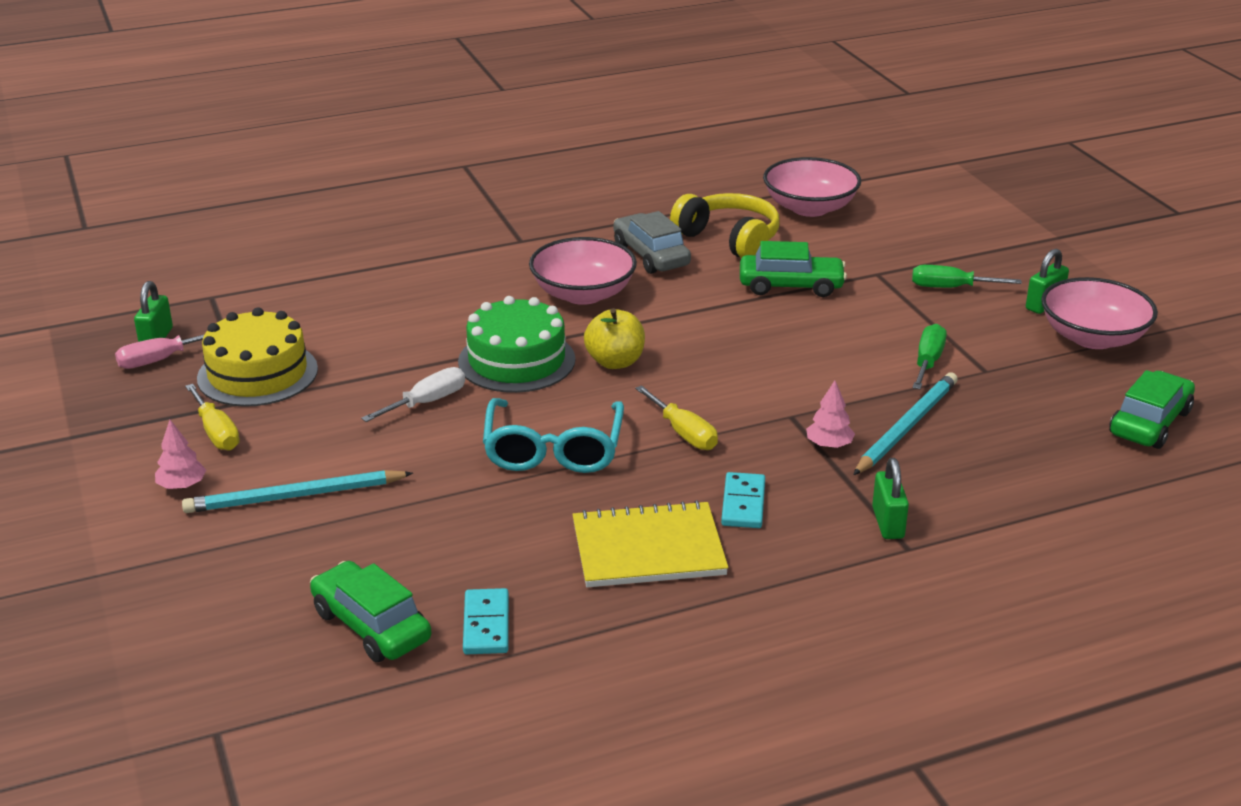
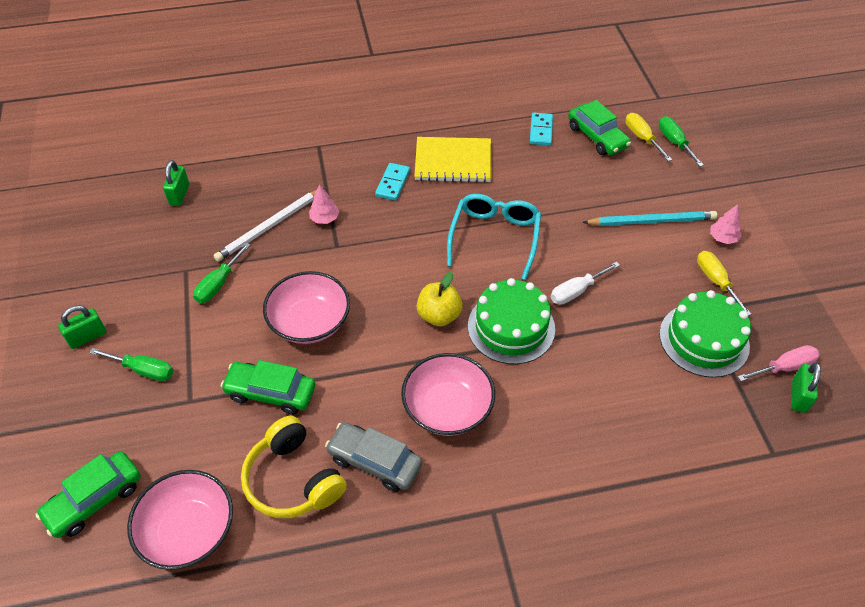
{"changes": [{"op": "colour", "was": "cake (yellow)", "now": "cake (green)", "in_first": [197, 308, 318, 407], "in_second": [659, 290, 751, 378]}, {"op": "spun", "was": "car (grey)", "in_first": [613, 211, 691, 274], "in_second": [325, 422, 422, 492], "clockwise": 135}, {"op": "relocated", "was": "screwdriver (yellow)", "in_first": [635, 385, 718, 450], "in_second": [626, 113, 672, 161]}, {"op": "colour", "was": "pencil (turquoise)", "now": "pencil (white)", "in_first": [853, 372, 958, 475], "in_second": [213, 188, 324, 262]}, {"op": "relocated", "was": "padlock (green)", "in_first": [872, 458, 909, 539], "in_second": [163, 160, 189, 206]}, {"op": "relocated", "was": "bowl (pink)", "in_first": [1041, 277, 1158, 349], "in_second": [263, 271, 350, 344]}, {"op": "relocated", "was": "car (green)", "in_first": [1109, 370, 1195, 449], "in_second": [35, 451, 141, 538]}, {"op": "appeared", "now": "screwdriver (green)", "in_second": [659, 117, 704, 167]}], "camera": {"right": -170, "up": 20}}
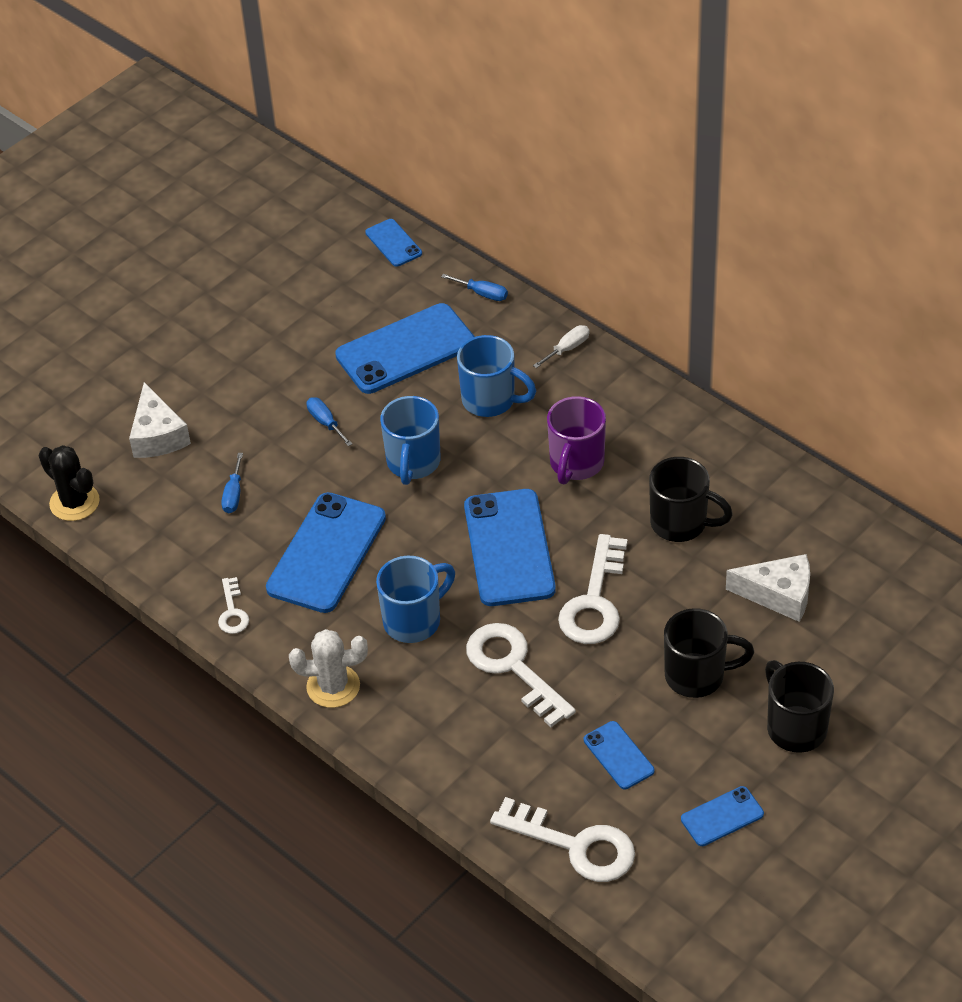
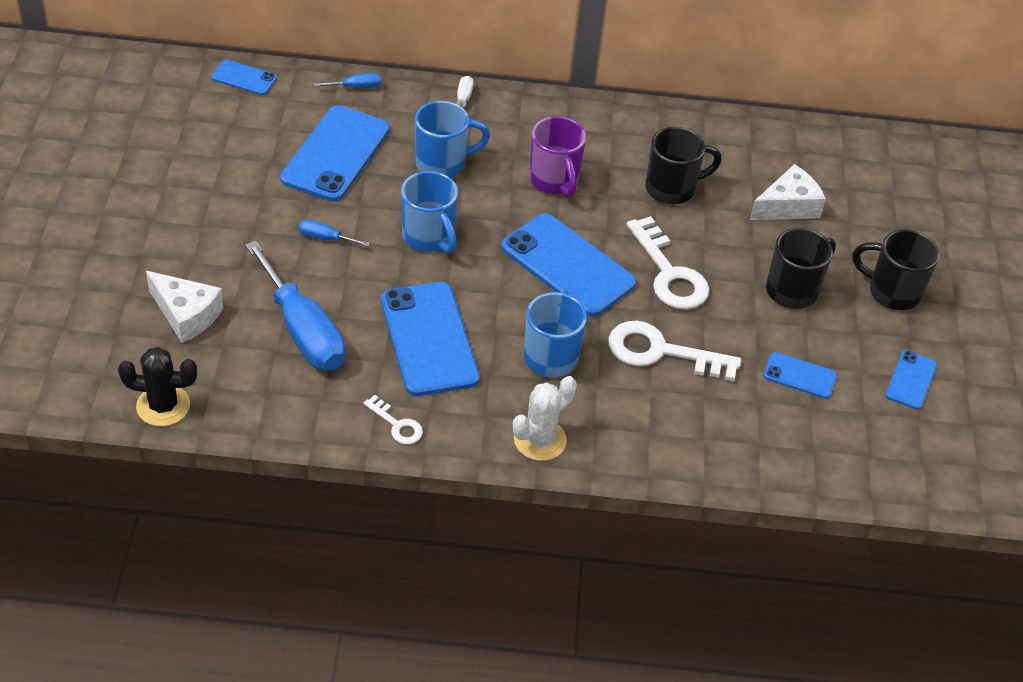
{"changes": [{"op": "size", "was": "screwdriver (blue)", "in_first": [221, 453, 243, 513], "in_second": [245, 241, 346, 371], "ratio": 2.37}, {"op": "missing", "was": "key (white)", "in_first": [490, 797, 635, 882]}], "camera": {"right": -45, "up": 0}}
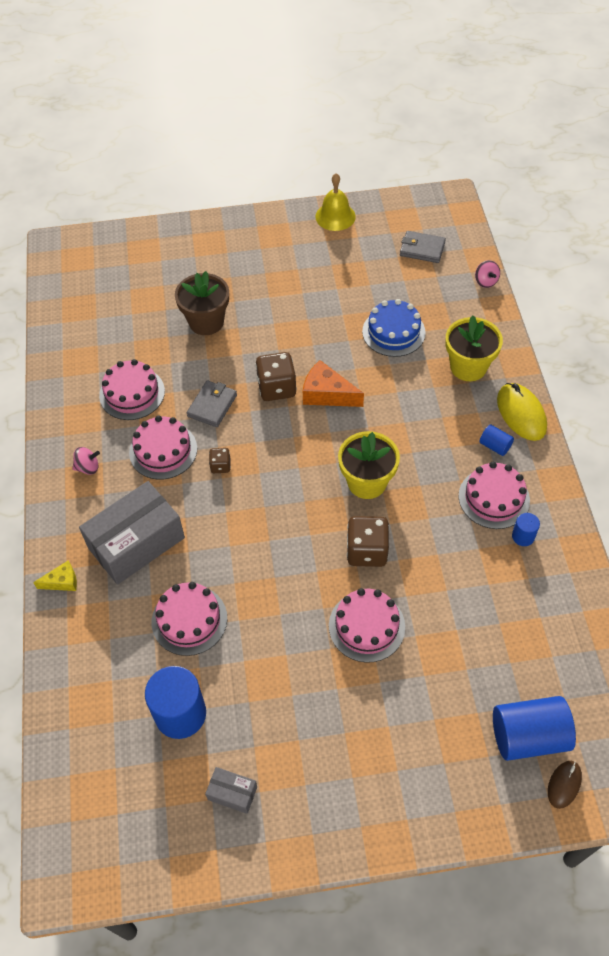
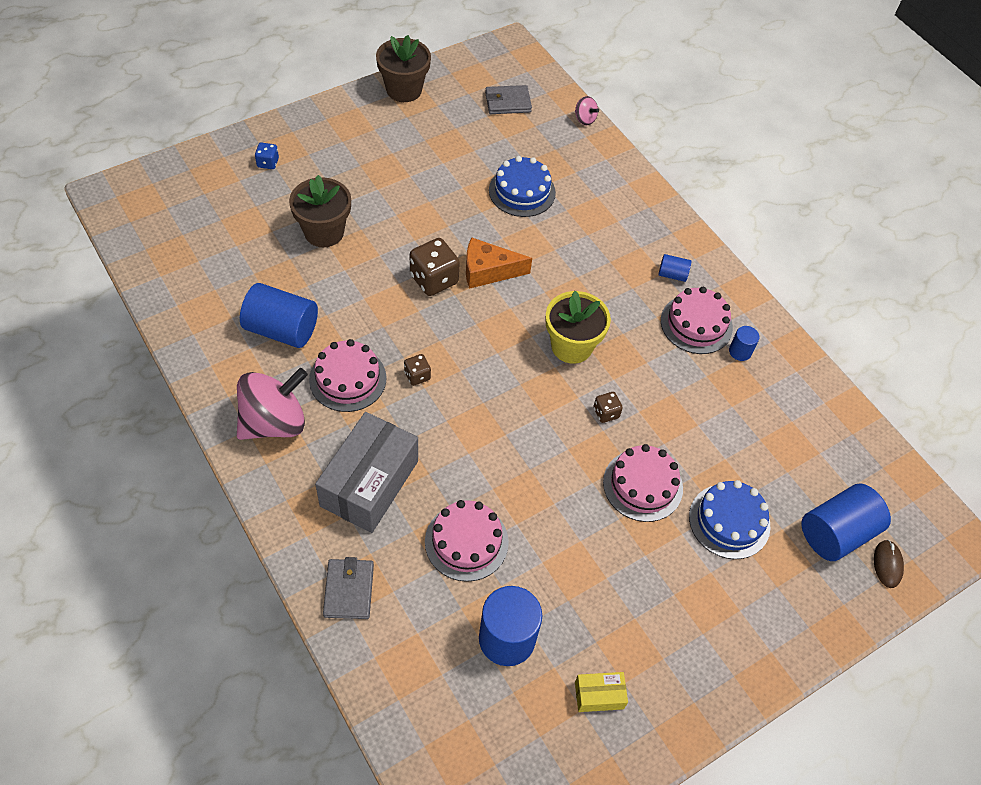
{"changes": [{"op": "missing", "was": "cheese (yellow)", "in_first": [33, 561, 77, 591]}, {"op": "size", "was": "spinning top (pink)", "in_first": [73, 447, 100, 475], "in_second": [237, 368, 308, 440], "ratio": 2.28}, {"op": "exchanged", "was": "cake (pink)", "now": "cylinder (blue)", "in_first": [99, 359, 165, 420], "in_second": [240, 283, 318, 348]}, {"op": "relocated", "was": "wallet (grey)", "in_first": [187, 381, 237, 427], "in_second": [323, 557, 374, 619]}, {"op": "colour", "was": "box (grey)", "now": "box (yellow)", "in_first": [205, 767, 257, 814], "in_second": [575, 672, 628, 712]}, {"op": "exchanged", "was": "bell (yellow)", "now": "flower pot (brown)", "in_first": [315, 173, 356, 231], "in_second": [376, 35, 431, 102]}, {"op": "size", "was": "dice (brown)", "in_first": [347, 516, 389, 567], "in_second": [593, 392, 623, 423], "ratio": 0.53}, {"op": "missing", "was": "flower pot (yellow)", "in_first": [446, 315, 503, 381]}, {"op": "missing", "was": "mouse (yellow)", "in_first": [497, 383, 547, 441]}, {"op": "appeared", "now": "dice (blue)", "in_second": [255, 142, 279, 169]}, {"op": "appeared", "now": "cake (blue)", "in_second": [689, 480, 770, 559]}], "camera": {"right": -30, "up": 0}}
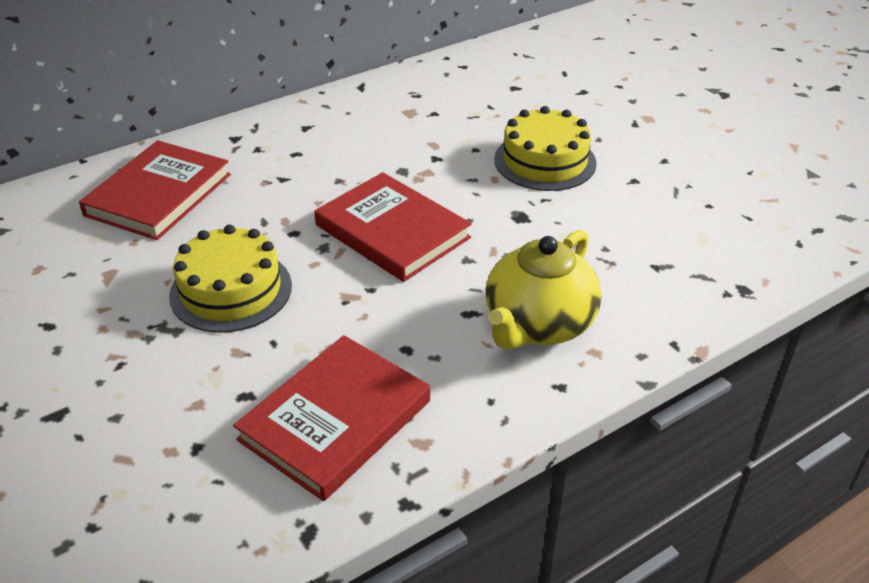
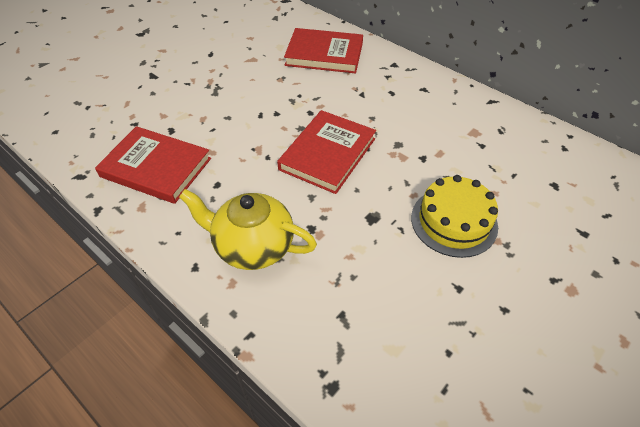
{"changes": [{"op": "missing", "was": "cake (yellow)", "in_first": [169, 224, 292, 333]}], "camera": {"right": 75, "up": 10}}
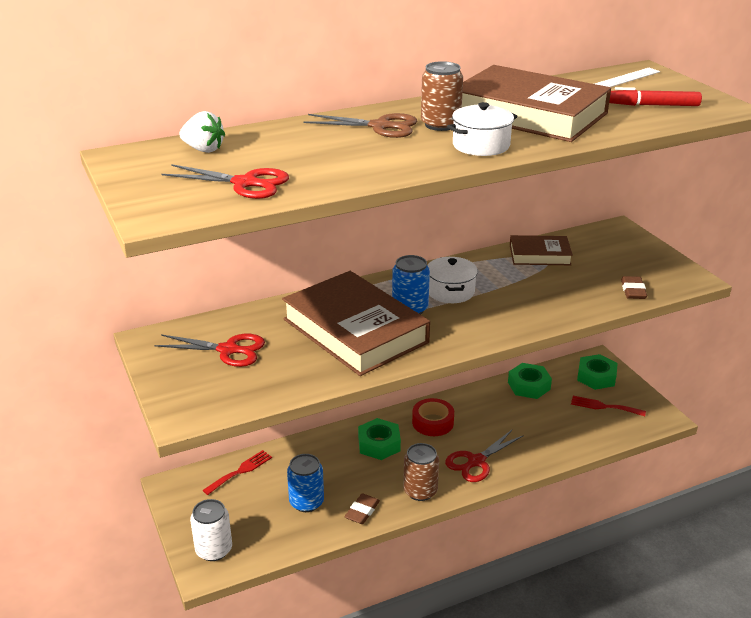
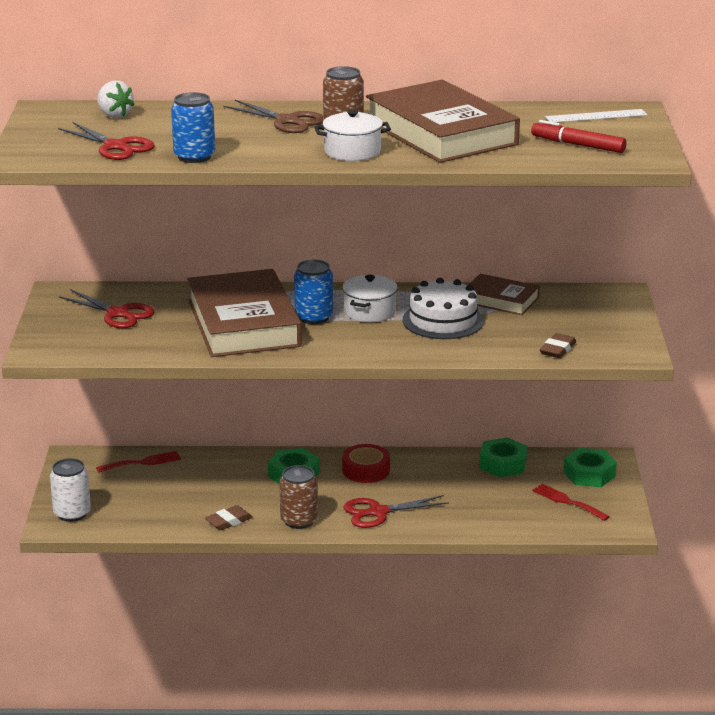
{"changes": [{"op": "relocated", "was": "can (blue)", "in_first": [287, 454, 324, 512], "in_second": [171, 92, 215, 163]}, {"op": "appeared", "now": "cake (white)", "in_second": [402, 278, 484, 339]}], "camera": {"right": 25, "up": -5}}
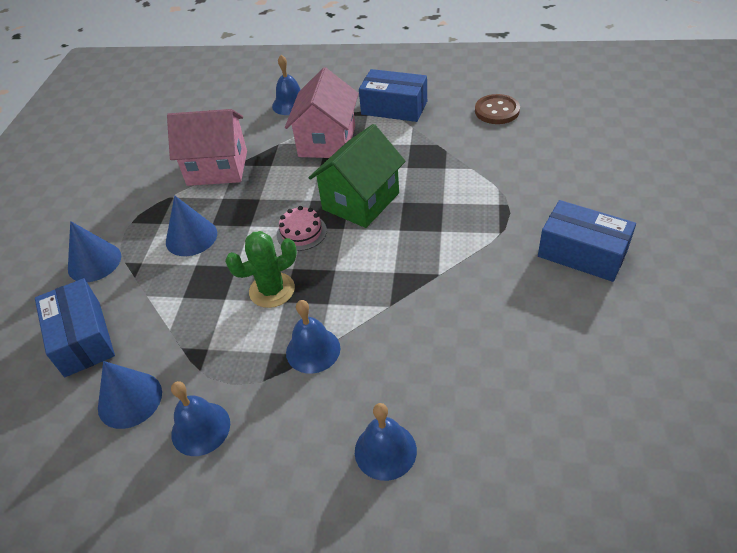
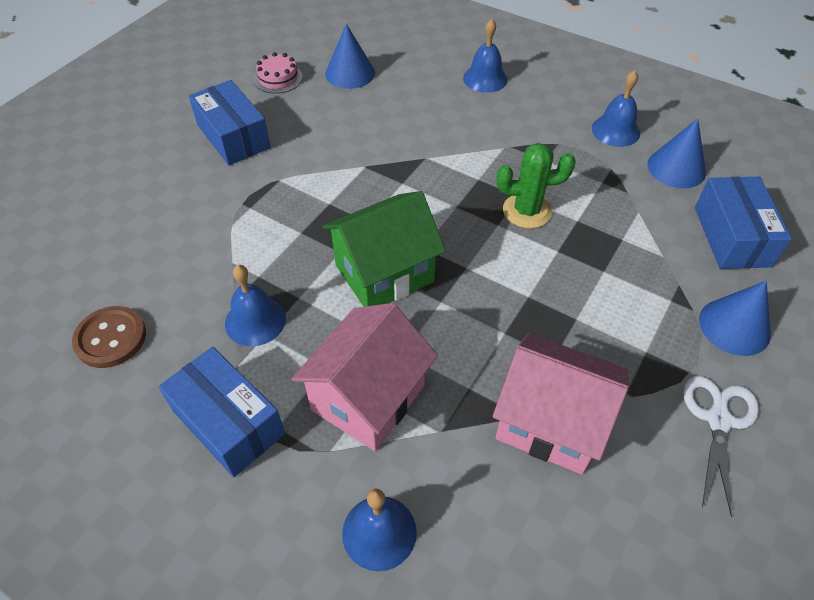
{"changes": [{"op": "relocated", "was": "cone (blue)", "in_first": [166, 195, 217, 256], "in_second": [325, 24, 375, 89]}, {"op": "relocated", "was": "cake (pink)", "in_first": [277, 206, 327, 251], "in_second": [254, 52, 303, 94]}, {"op": "relocated", "was": "bell (blue)", "in_first": [286, 300, 340, 374], "in_second": [225, 265, 286, 346]}, {"op": "appeared", "now": "scissors (white)", "in_second": [683, 376, 759, 517]}], "camera": {"right": -160, "up": 5}}
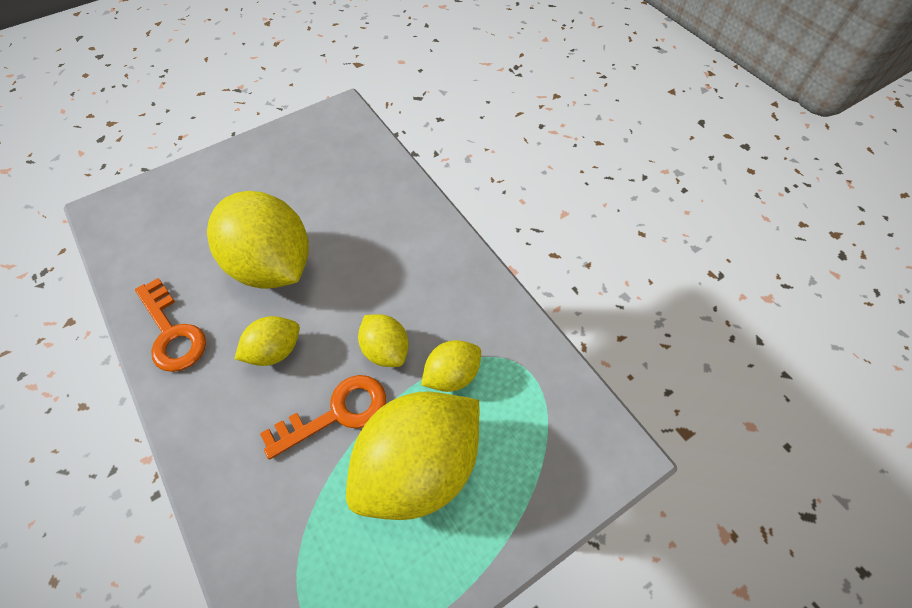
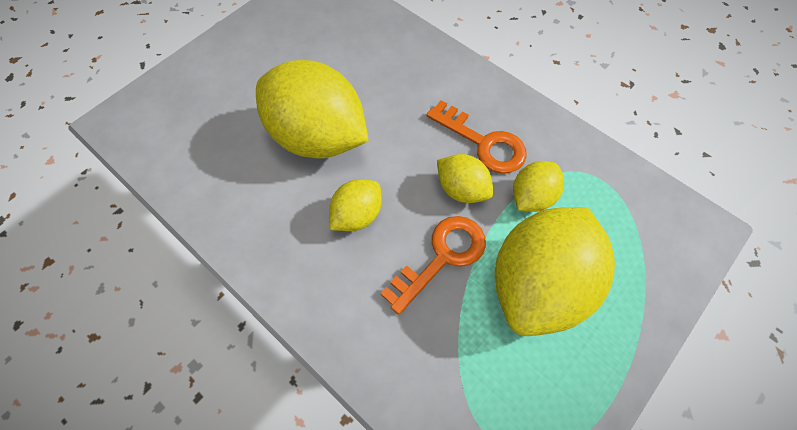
{"changes": [{"op": "relocated", "was": "key (orange)", "in_first": [135, 278, 206, 372], "in_second": [426, 100, 527, 174]}], "camera": {"right": -15, "up": 5}}
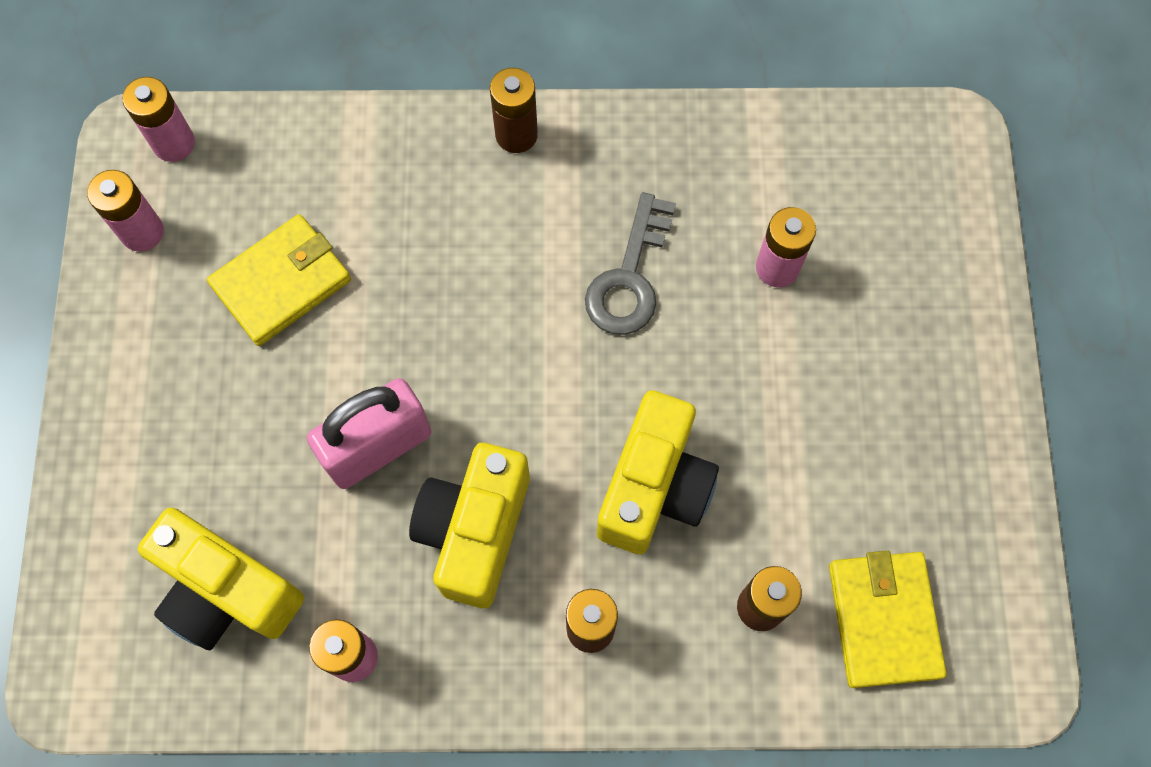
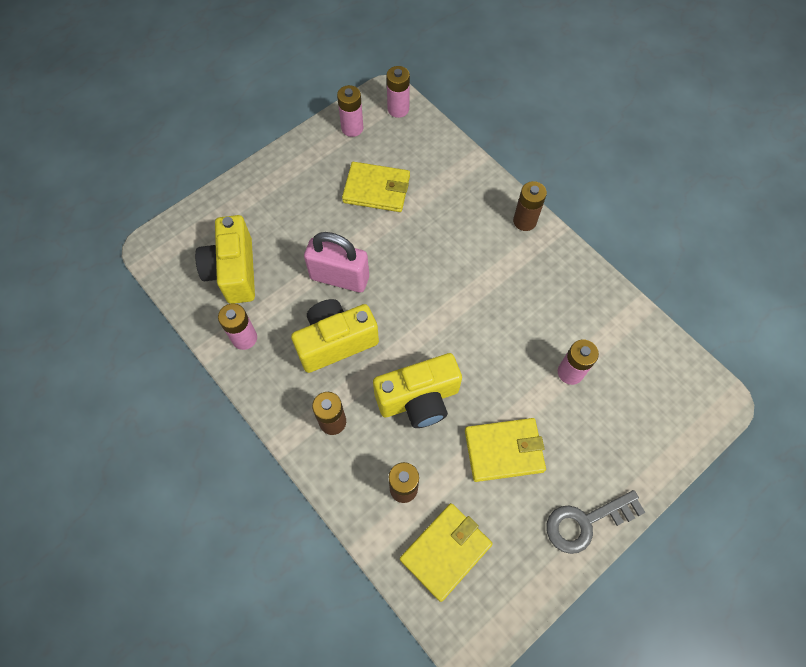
{"changes": [{"op": "relocated", "was": "key (grey)", "in_first": [585, 192, 676, 335], "in_second": [546, 490, 646, 554]}, {"op": "appeared", "now": "wallet (yellow)", "in_second": [465, 418, 546, 482]}], "camera": {"right": 50, "up": -5}}
